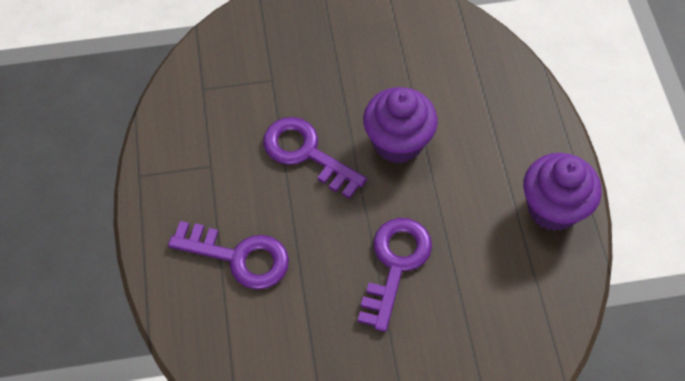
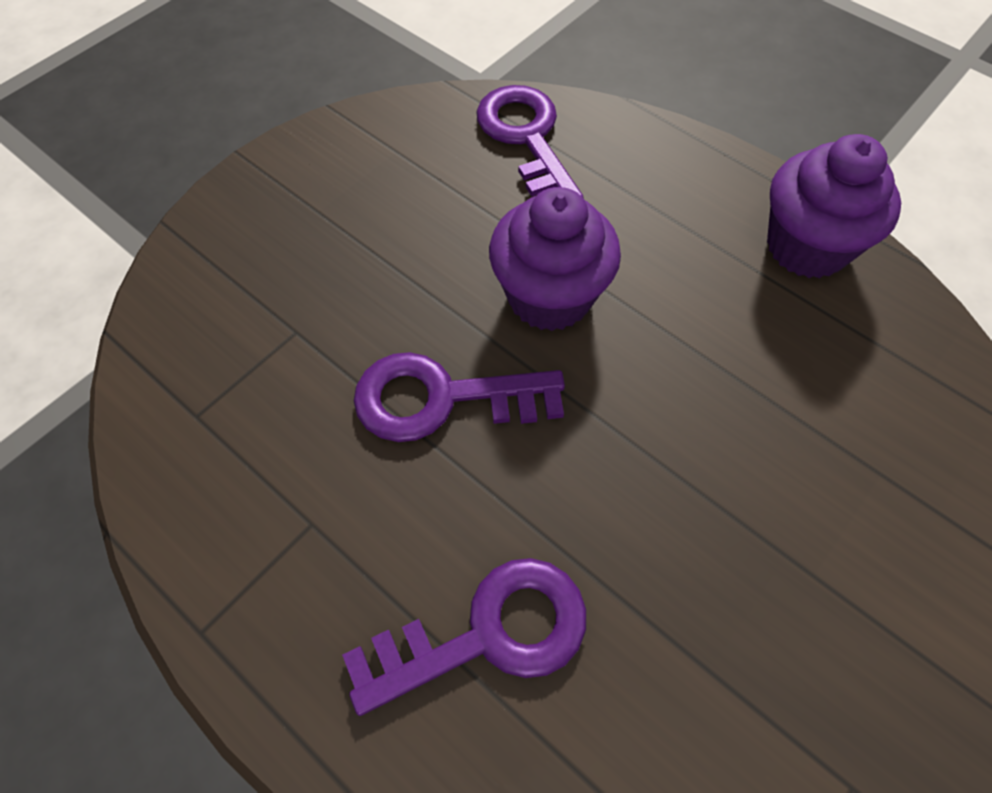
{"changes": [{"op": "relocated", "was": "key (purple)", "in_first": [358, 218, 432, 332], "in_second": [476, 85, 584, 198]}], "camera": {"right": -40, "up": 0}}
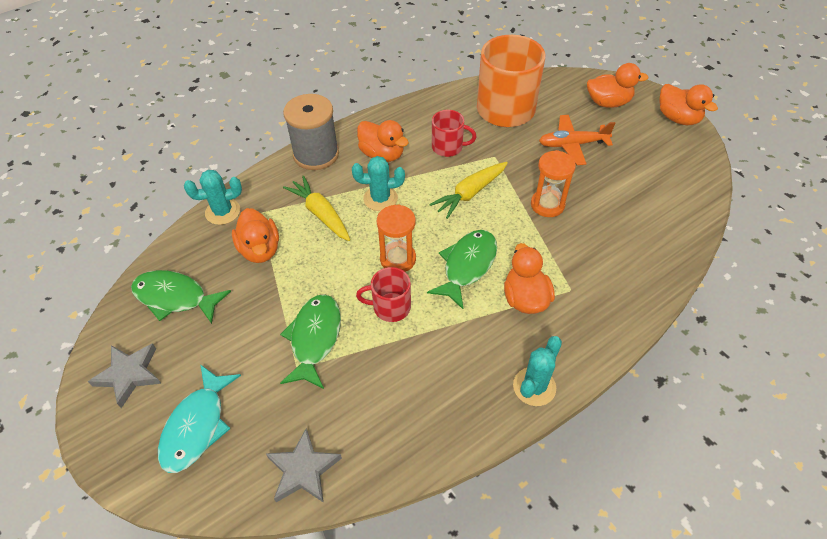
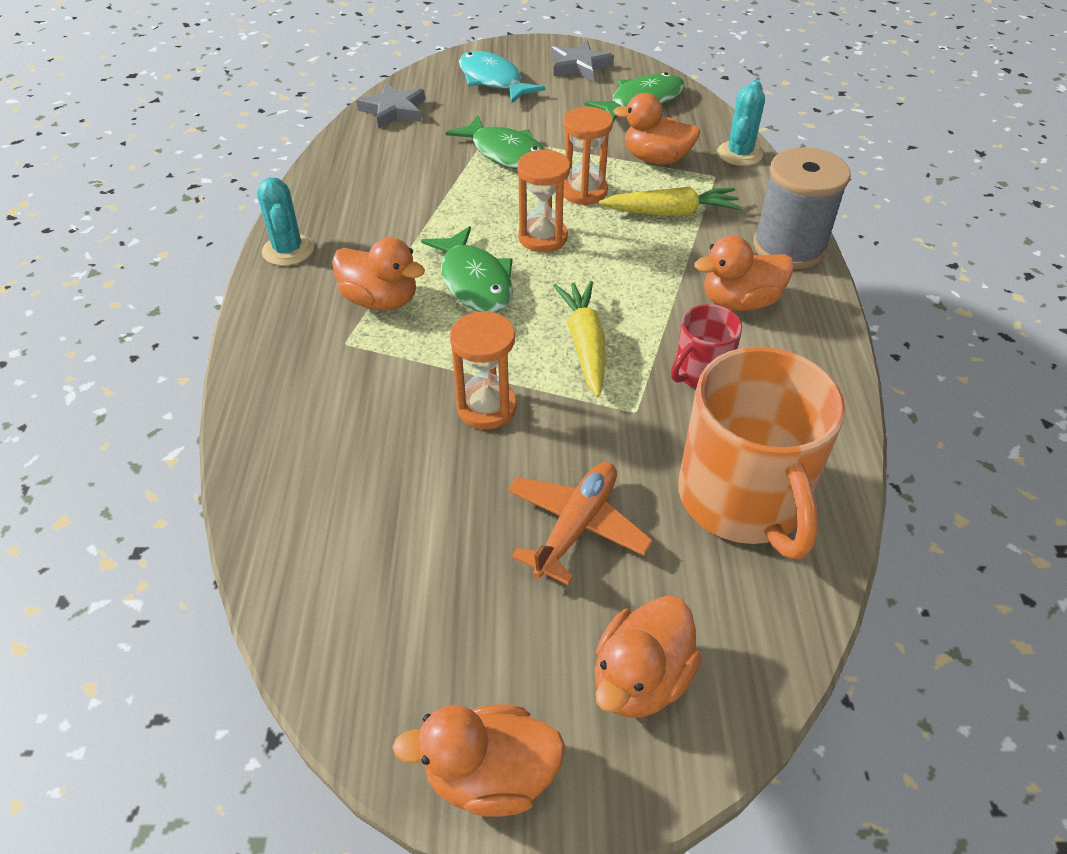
{"changes": [{"op": "missing", "was": "cactus (turquoise)", "in_first": [352, 156, 405, 211]}, {"op": "missing", "was": "mug (red)", "in_first": [356, 267, 411, 322]}, {"op": "appeared", "now": "hourglass (orange)", "in_second": [563, 107, 613, 205]}], "camera": {"right": 125, "up": -5}}
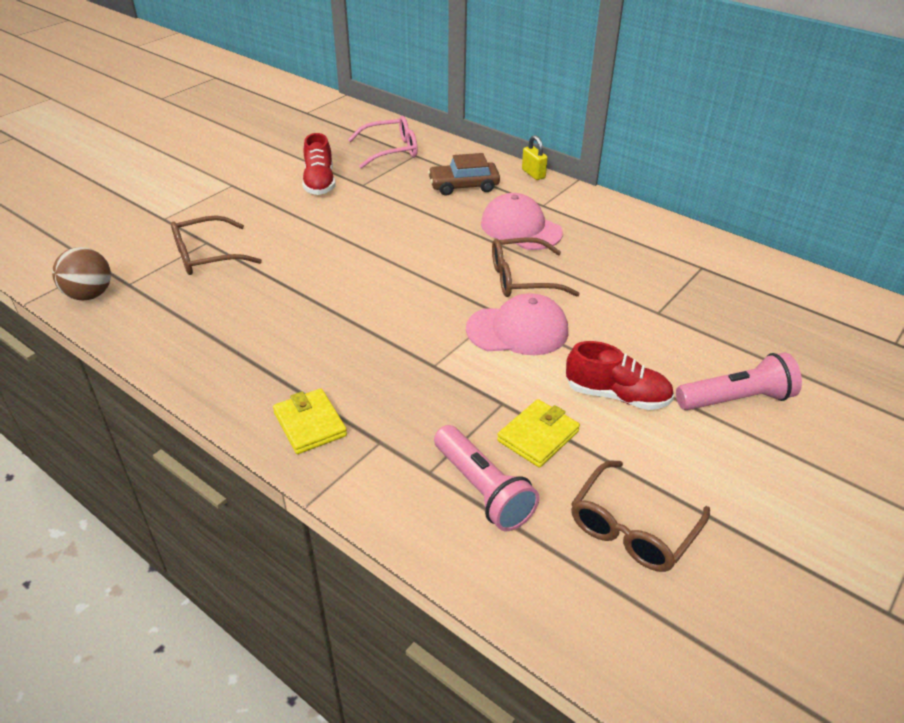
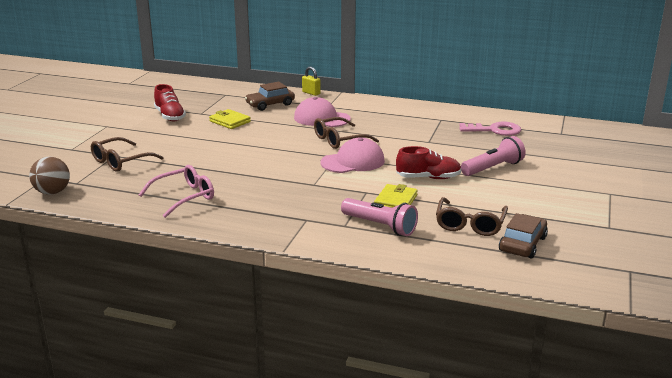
{"changes": [{"op": "relocated", "was": "wallet (yellow)", "in_first": [273, 388, 347, 454], "in_second": [209, 109, 251, 129]}, {"op": "relocated", "was": "glasses (pink)", "in_first": [348, 116, 418, 169], "in_second": [139, 165, 214, 218]}, {"op": "appeared", "now": "key (pink)", "in_second": [459, 122, 521, 136]}, {"op": "appeared", "now": "car (brown)", "in_second": [499, 213, 548, 258]}], "camera": {"right": -20, "up": -15}}
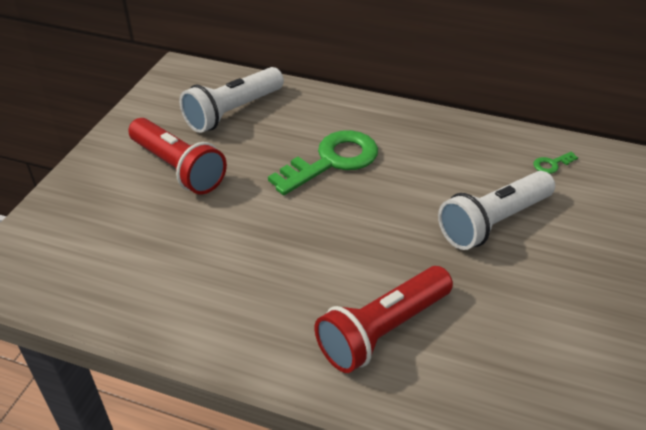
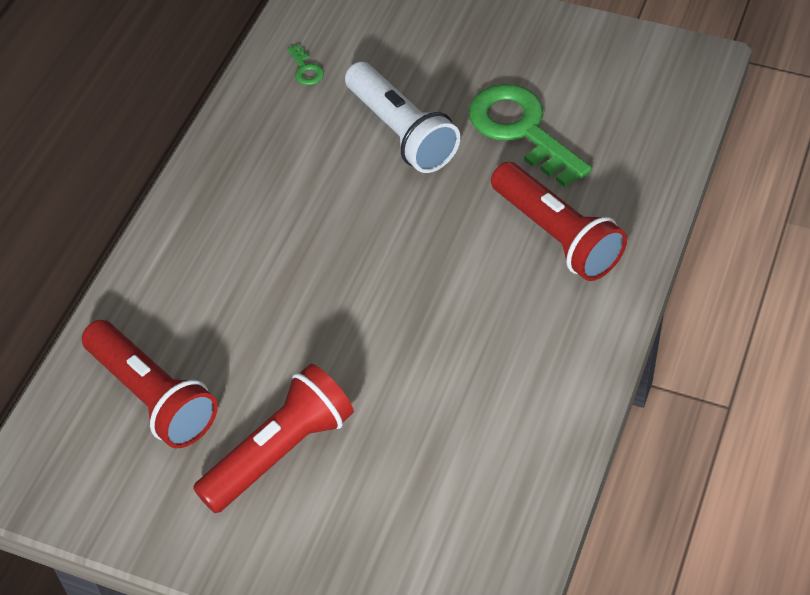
{"changes": [{"op": "colour", "was": "flashlight (white)", "now": "flashlight (red)", "in_first": [180, 67, 284, 133], "in_second": [82, 320, 218, 448]}, {"op": "relocated", "was": "key (green)", "in_first": [268, 130, 378, 195], "in_second": [469, 84, 592, 187]}], "camera": {"right": -85, "up": 10}}
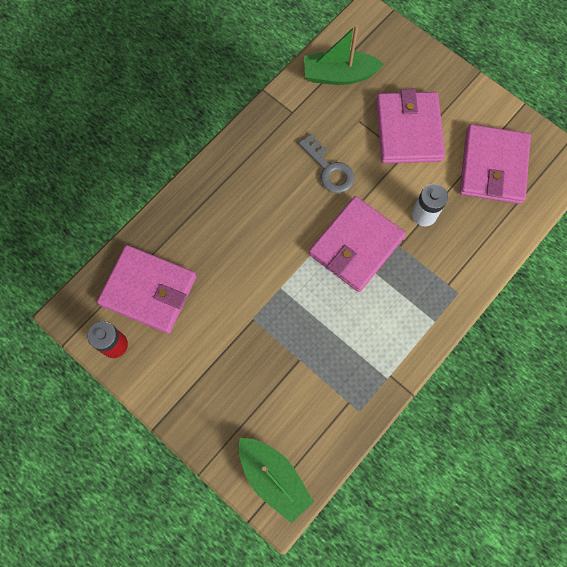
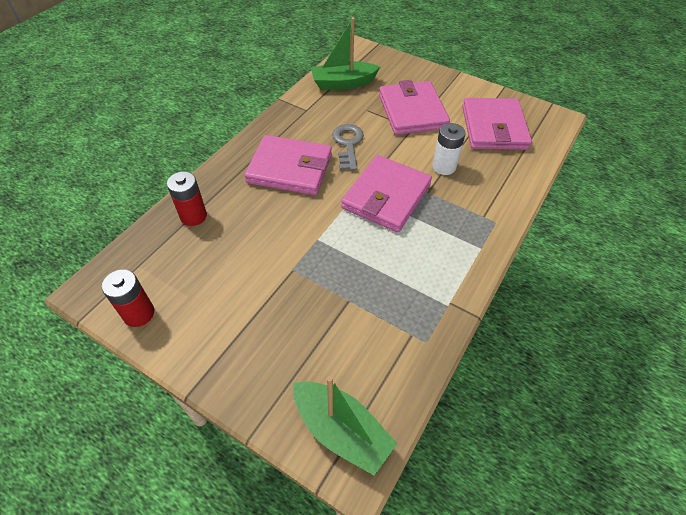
{"changes": [{"op": "relocated", "was": "wallet (pink)", "in_first": [97, 245, 197, 334], "in_second": [244, 135, 332, 195]}, {"op": "spun", "was": "key (grey)", "in_first": [299, 133, 355, 193], "in_second": [332, 124, 364, 171], "clockwise": -135}, {"op": "appeared", "now": "battery (red)", "in_second": [167, 172, 207, 226]}], "camera": {"right": -10, "up": -20}}
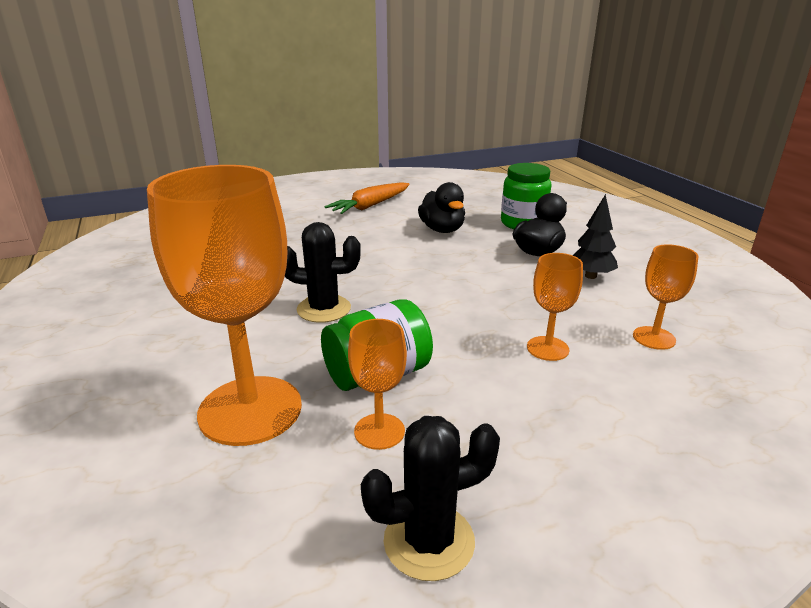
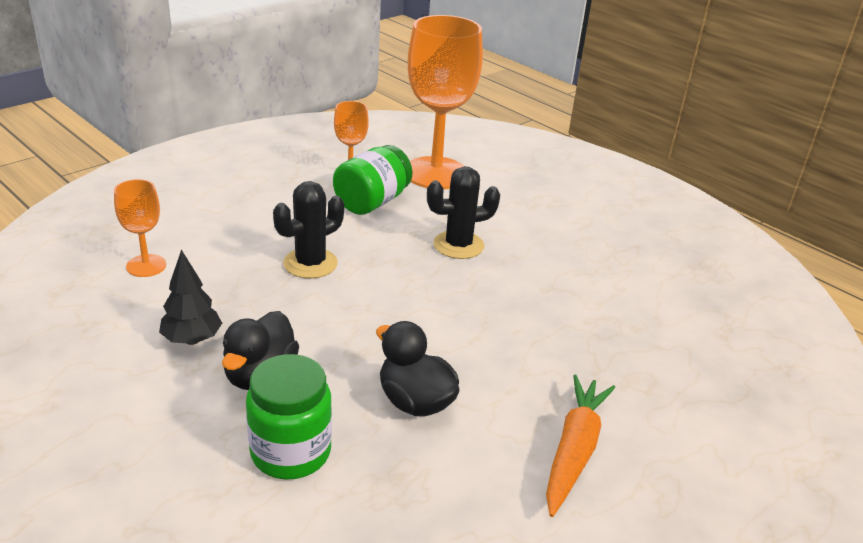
{"changes": [{"op": "relocated", "was": "cactus (black)", "in_first": [361, 416, 500, 581], "in_second": [273, 181, 344, 278]}, {"op": "missing", "was": "goblet (orange)", "in_first": [527, 253, 583, 361]}], "camera": {"right": 155, "up": 5}}
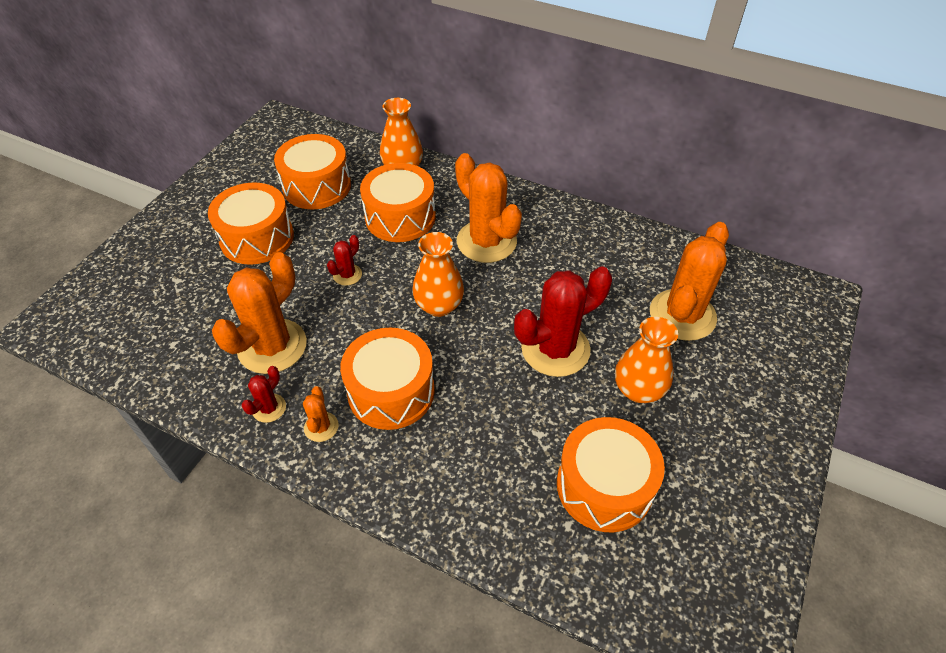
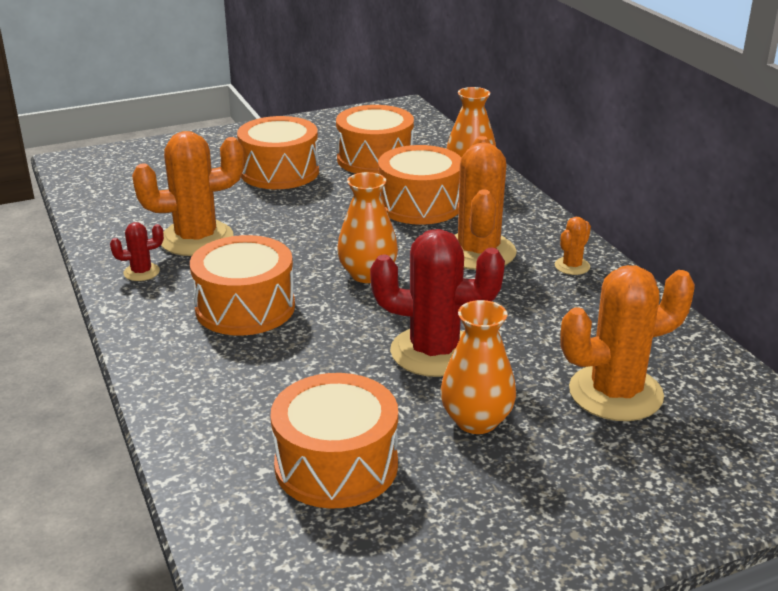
{"changes": [{"op": "relocated", "was": "cactus (orange)", "in_first": [303, 386, 339, 442], "in_second": [555, 217, 591, 275]}, {"op": "missing", "was": "cactus (red)", "in_first": [327, 235, 362, 286]}], "camera": {"right": 40, "up": -20}}
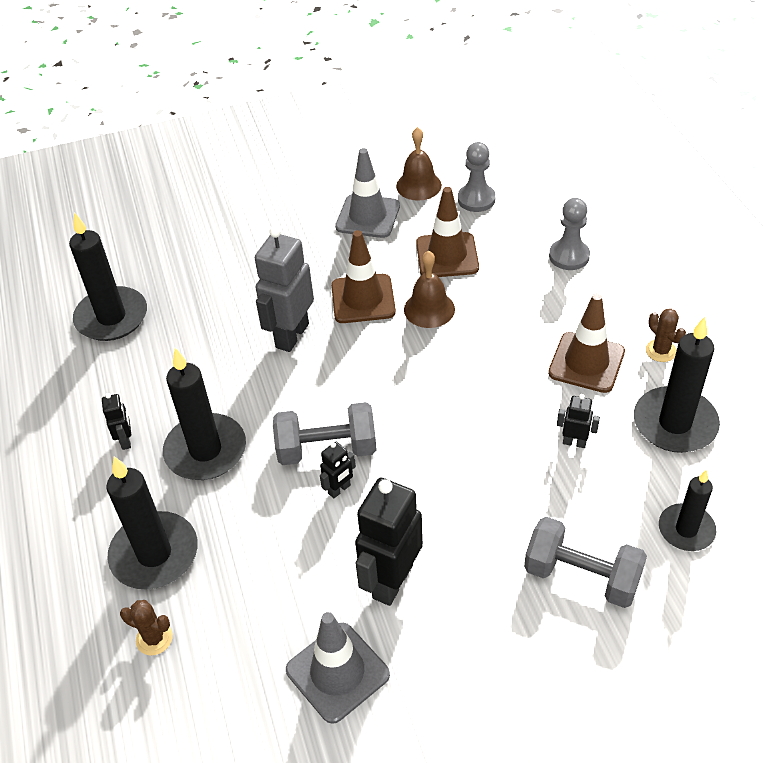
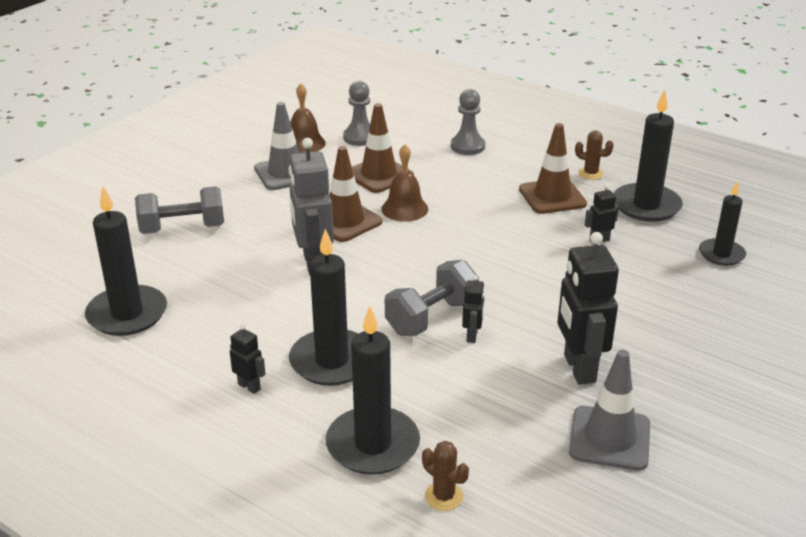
{"changes": [{"op": "spun", "was": "cactus (brown)", "in_first": [120, 600, 173, 656], "in_second": [422, 441, 469, 511], "clockwise": 60}, {"op": "relocated", "was": "dumbbell (grey)", "in_first": [524, 517, 647, 608], "in_second": [135, 186, 224, 234]}], "camera": {"right": -40, "up": -15}}
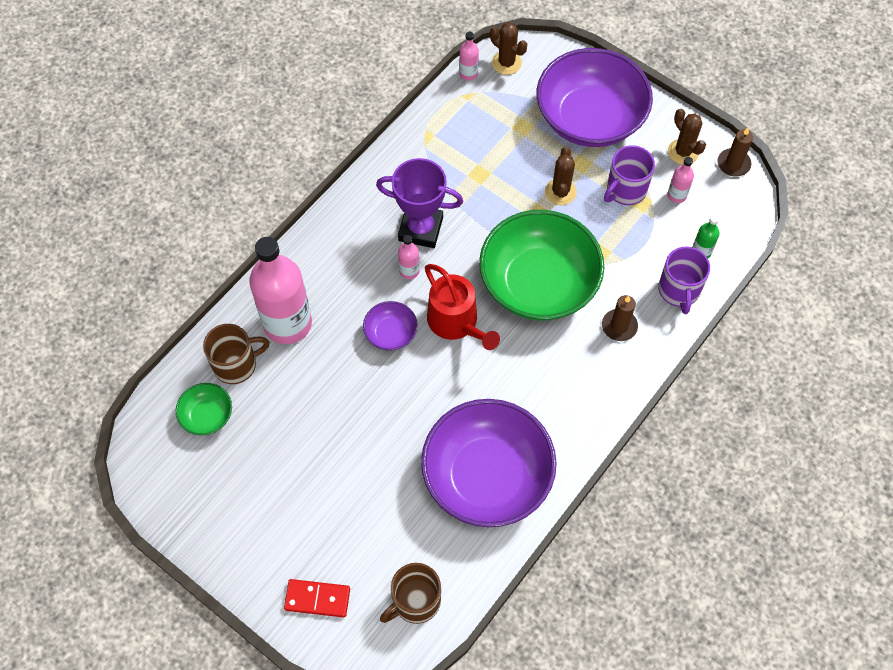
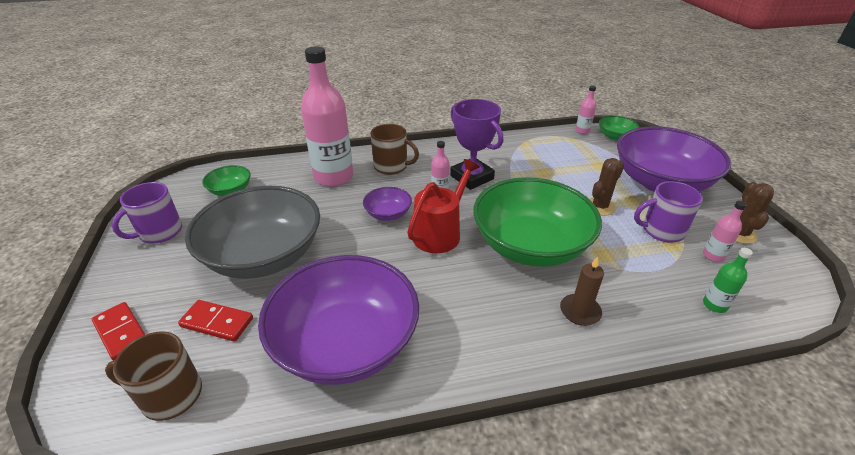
{"changes": [{"op": "relocated", "was": "mug (brown)", "in_first": [203, 324, 270, 384], "in_second": [370, 124, 419, 175]}, {"op": "spun", "was": "watering can (red)", "in_first": [425, 264, 500, 350], "in_second": [407, 159, 480, 253], "clockwise": -150}, {"op": "exchanged", "was": "cactus (brown)", "now": "bowl (green)", "in_first": [490, 22, 527, 75], "in_second": [599, 116, 639, 140]}, {"op": "relocated", "was": "mug (purple)", "in_first": [658, 246, 710, 314], "in_second": [112, 182, 182, 243]}, {"op": "missing", "was": "candle (brown)", "in_first": [717, 128, 753, 176]}, {"op": "appeared", "now": "domino (red)", "in_second": [178, 300, 253, 342]}, {"op": "appeared", "now": "bowl (grey)", "in_second": [185, 186, 320, 279]}], "camera": {"right": 40, "up": -25}}
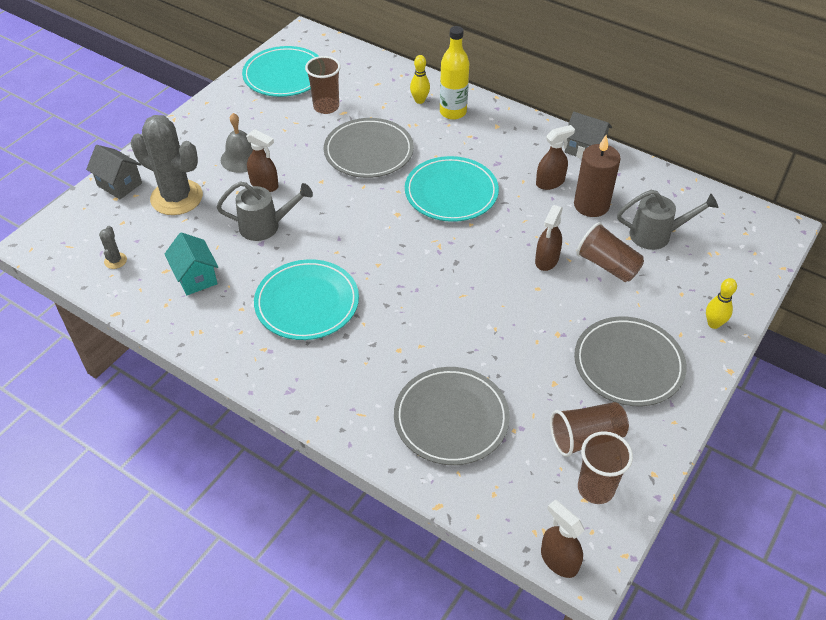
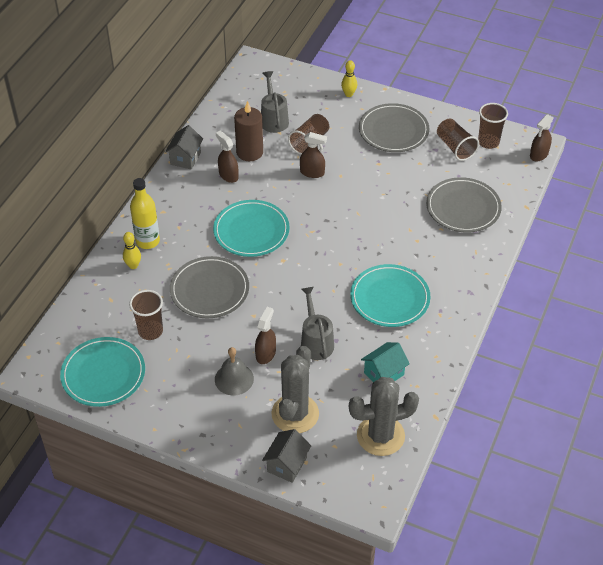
{"changes": [{"op": "size", "was": "cactus (grey)", "in_first": [99, 226, 127, 269], "in_second": [349, 377, 419, 456], "ratio": 2.46}], "camera": {"right": -100, "up": 0}}
